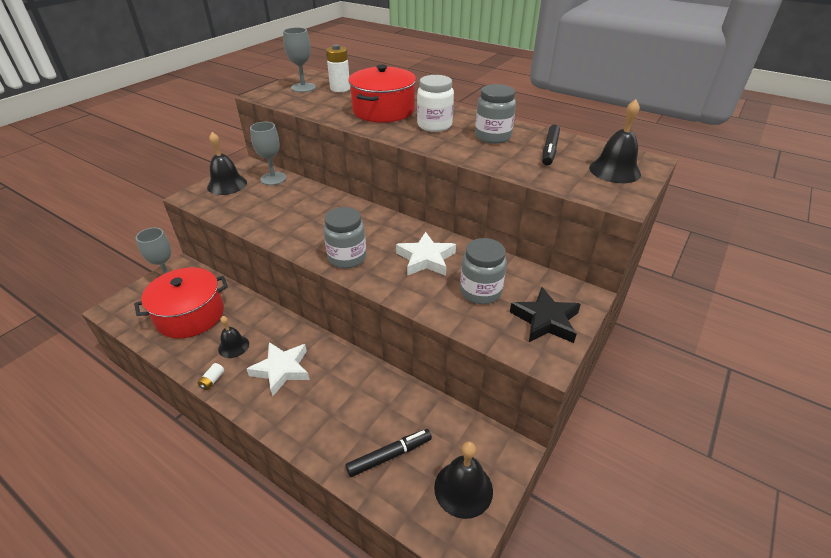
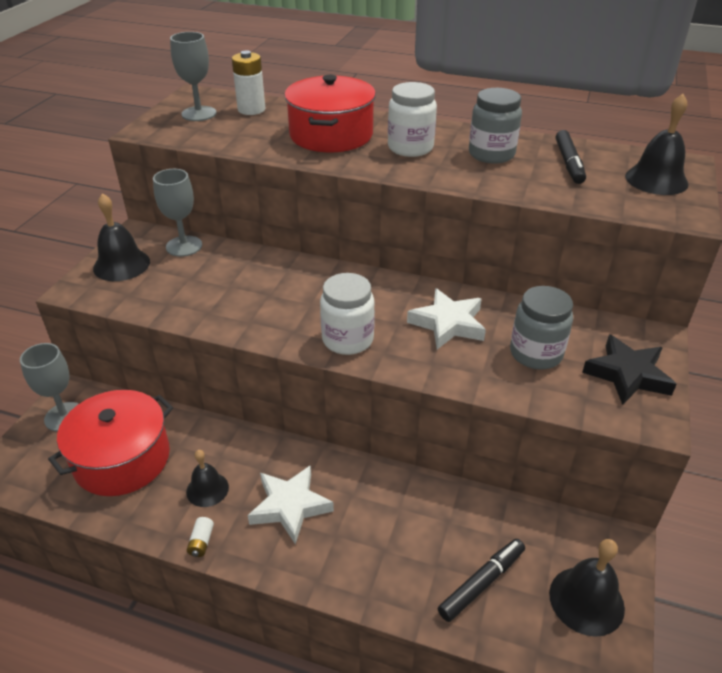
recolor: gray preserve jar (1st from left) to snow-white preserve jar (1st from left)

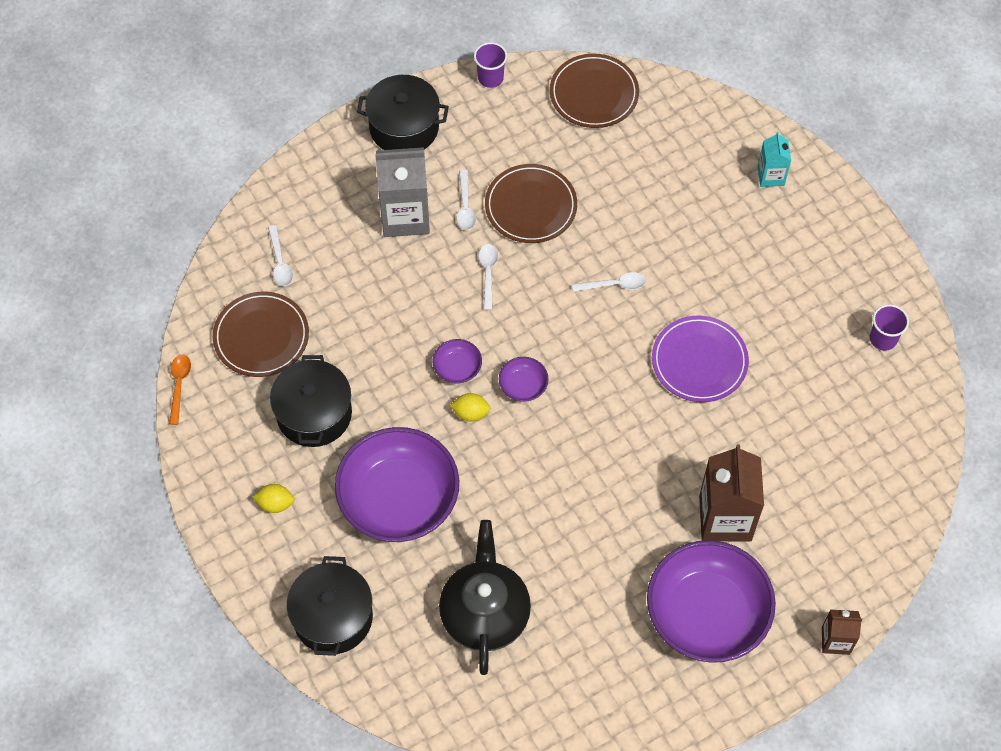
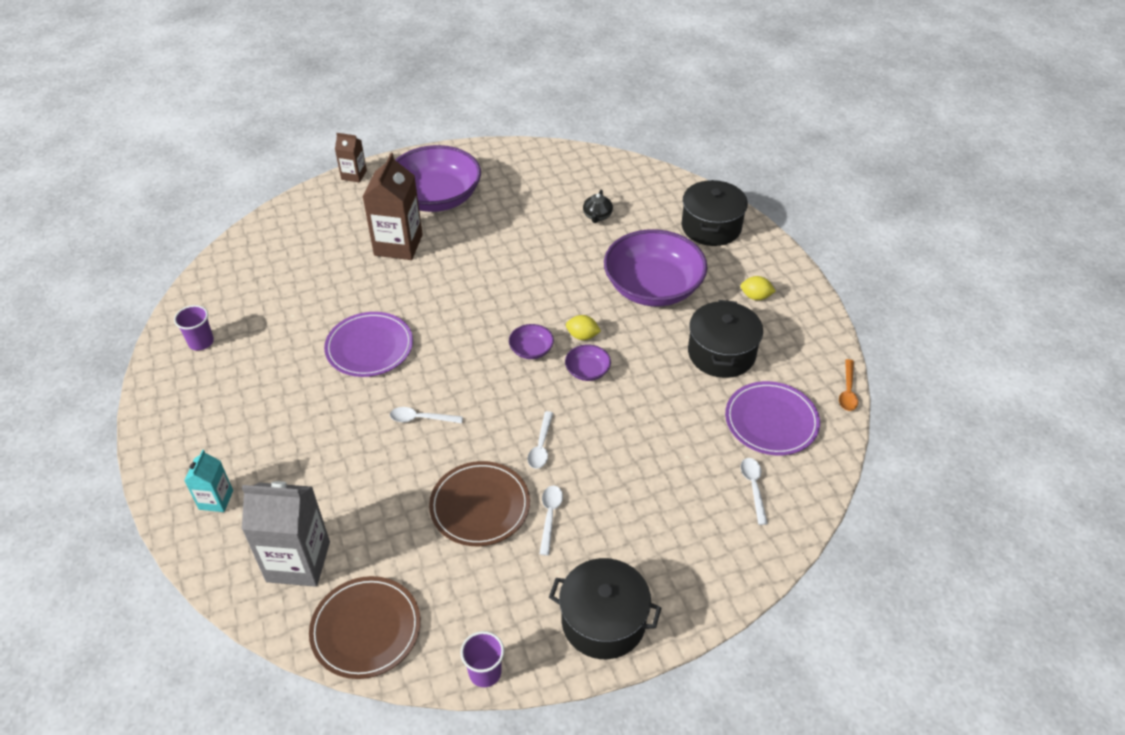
move: gray carton
recolor: dark brown flat dish (1st from left) to royal purple flat dish (2nd from left)
resize: ebony tea pot x0.44

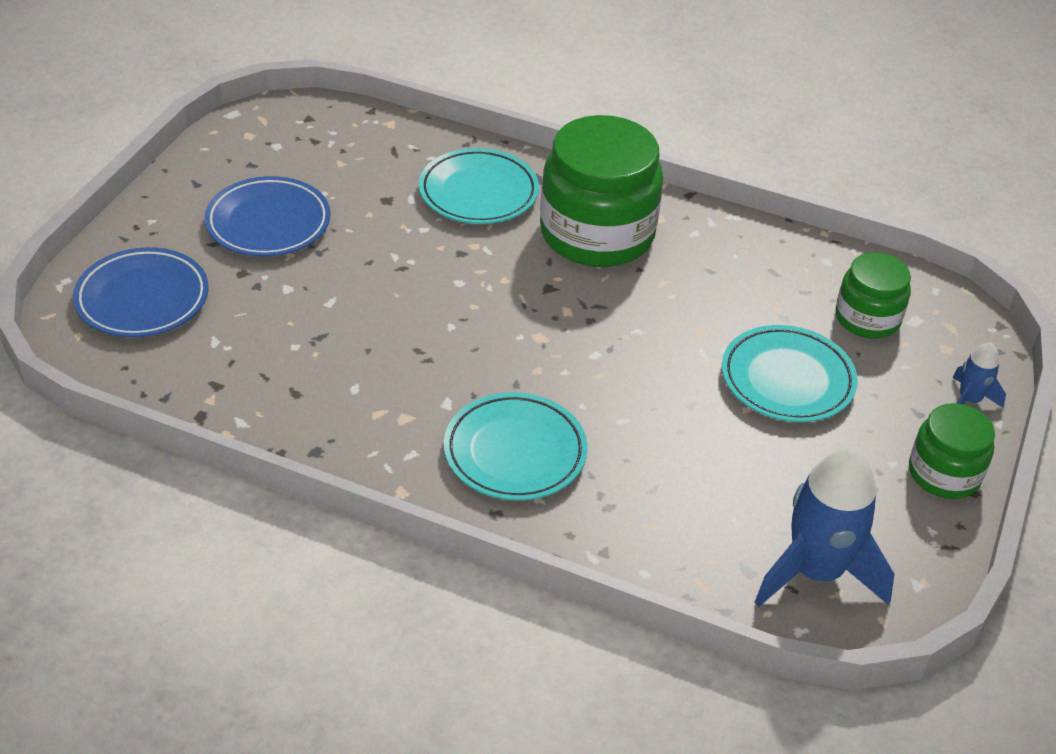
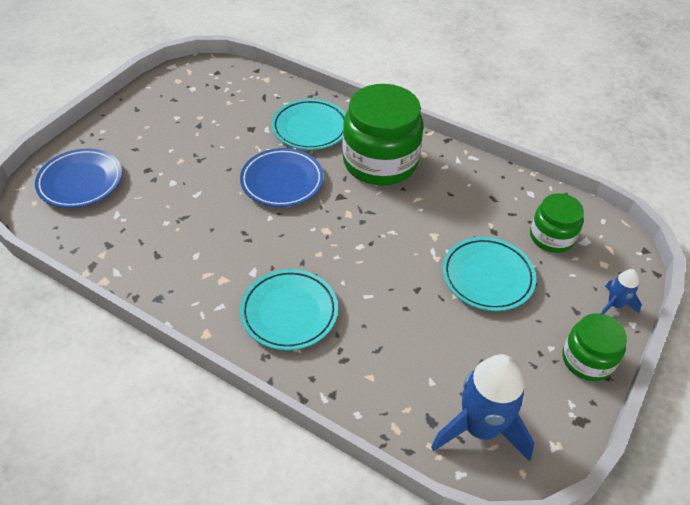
move: royal blue flat dish (2nd from left)

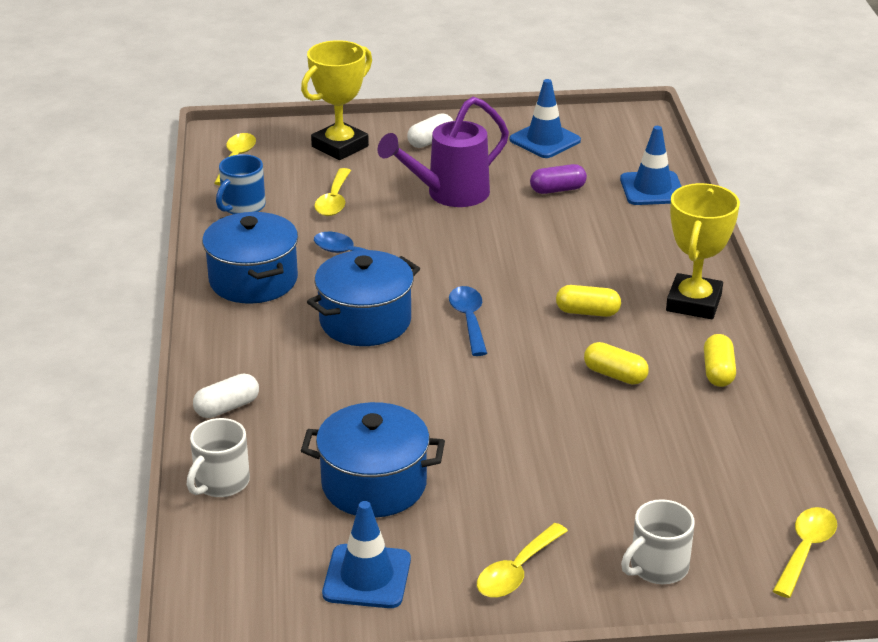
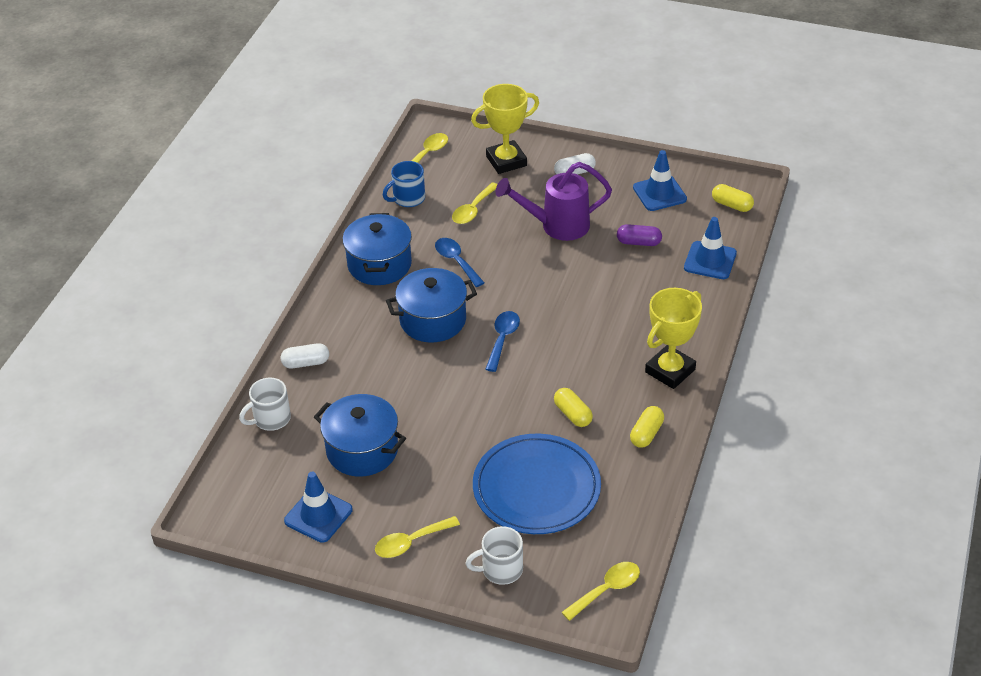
insert: royal blue flat dish
move: golden capsule (1st from left in the first image) to golden capsule (3rd from left)

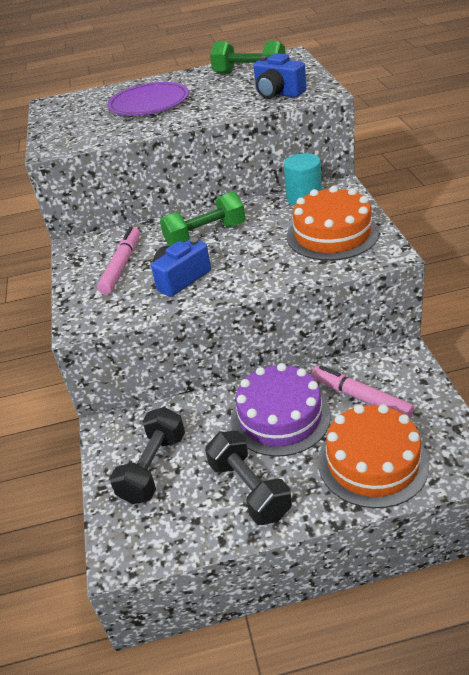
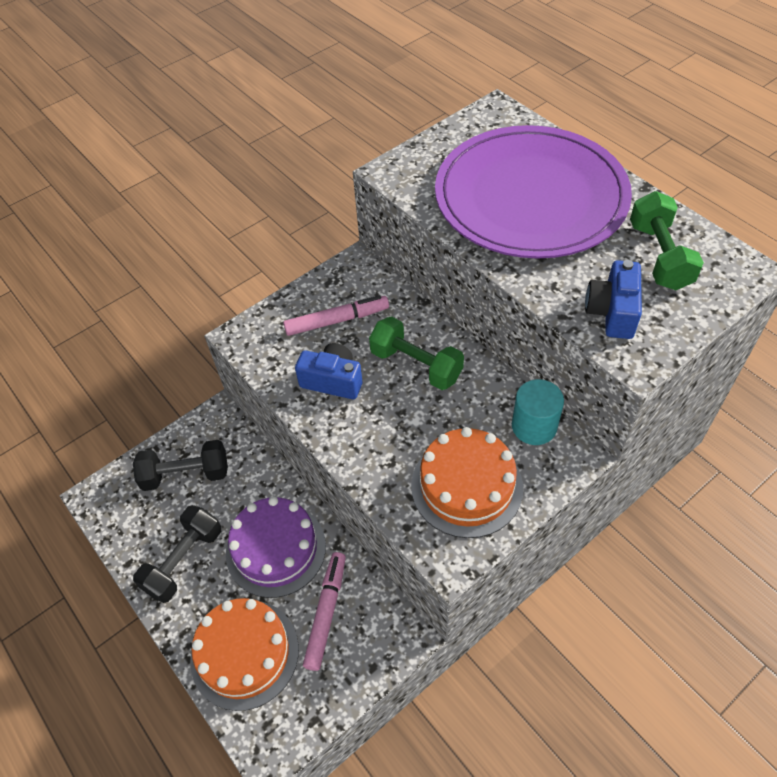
resize: royal purple flat dish x1.86

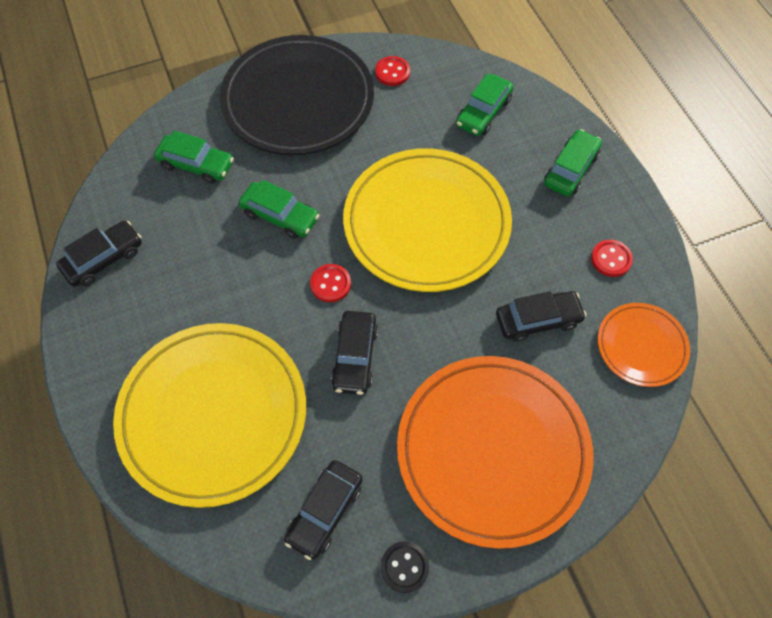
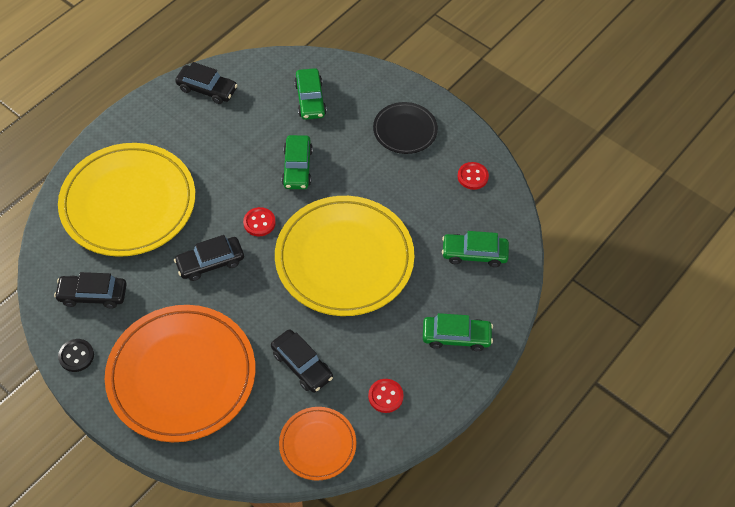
resize: ebony flat dish x0.50

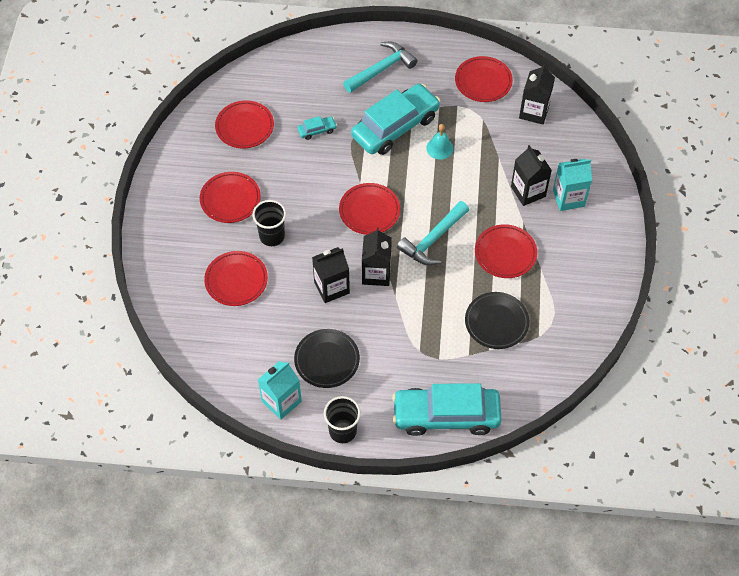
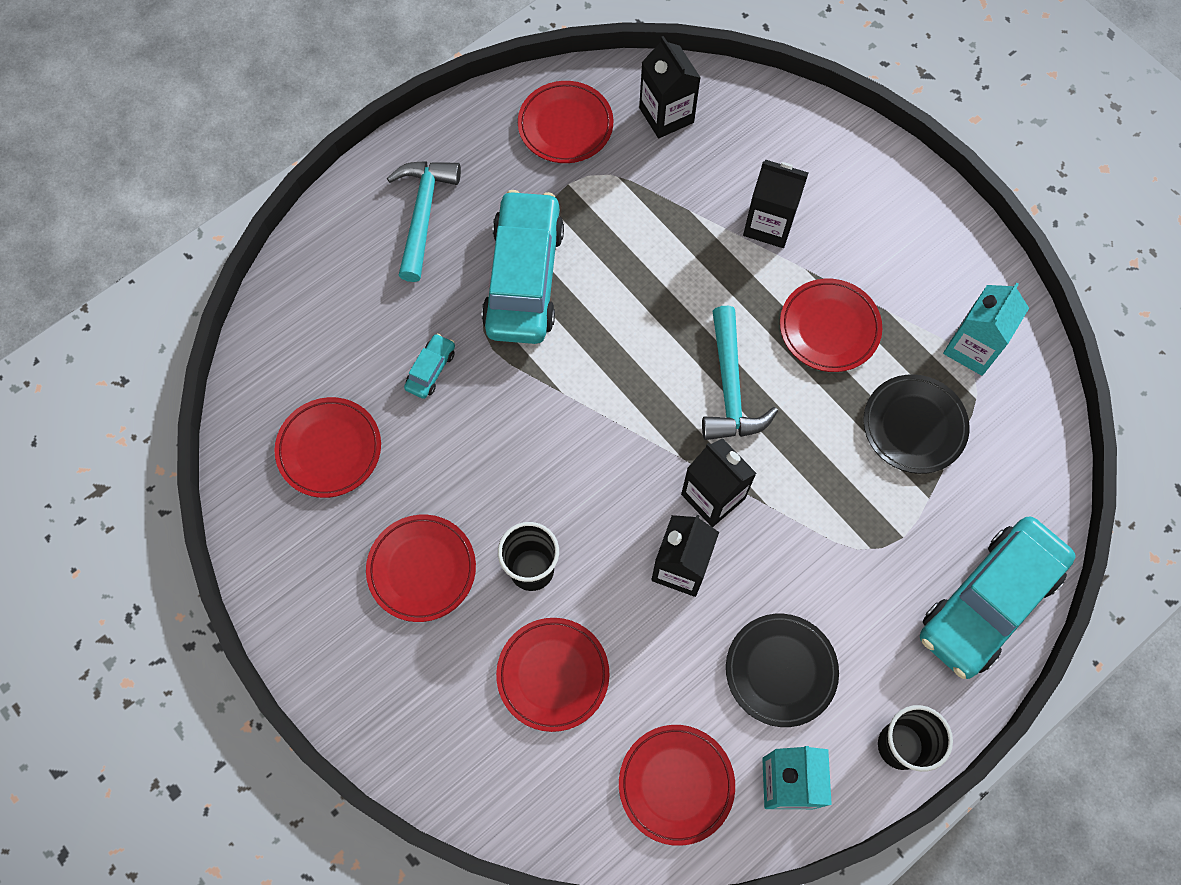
delete: aqua school bell
move: scarlet flat dish (4th from left in the first image) to scarlet flat dish (5th from left); aqua carton (2nd from left)

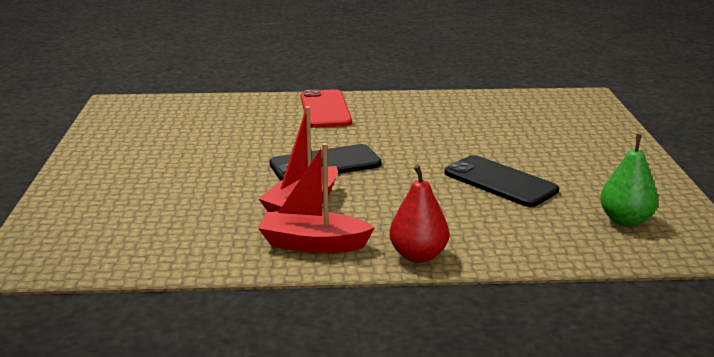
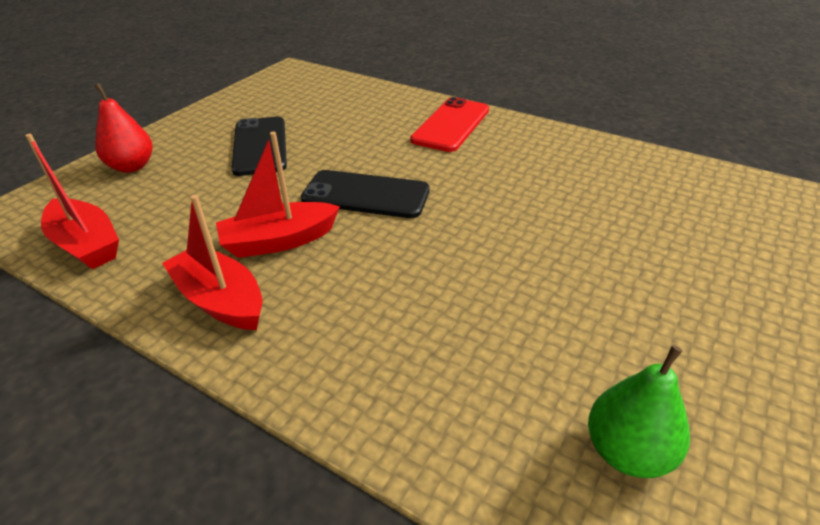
insert: scarlet boat (1st from left)
move: scarlet pear; ebony mobile phone (2nd from left in the first image) to ebony mobile phone (1st from left)

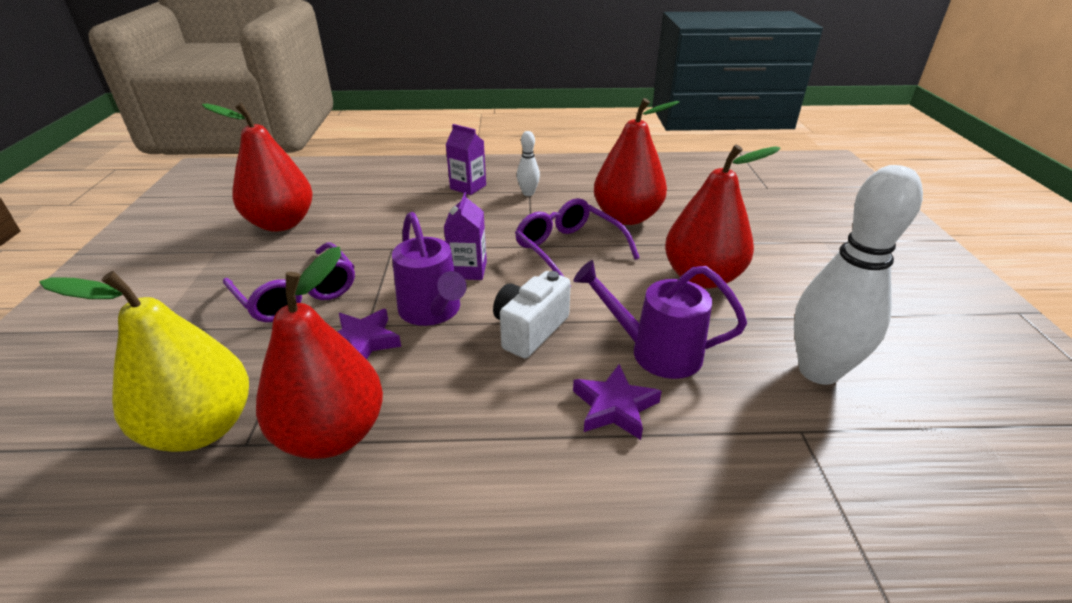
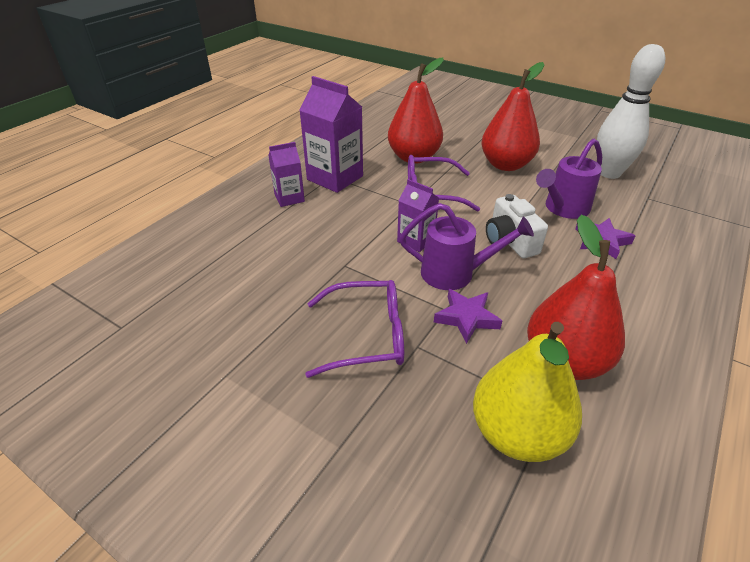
delete: scarlet pear (1st from left)
replace: snow-white tenpin (1st from left) to royal purple carton (2nd from left)

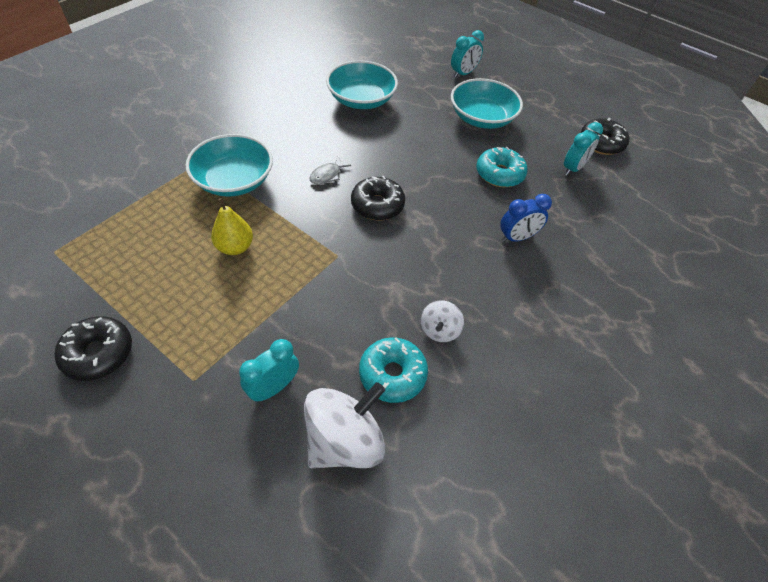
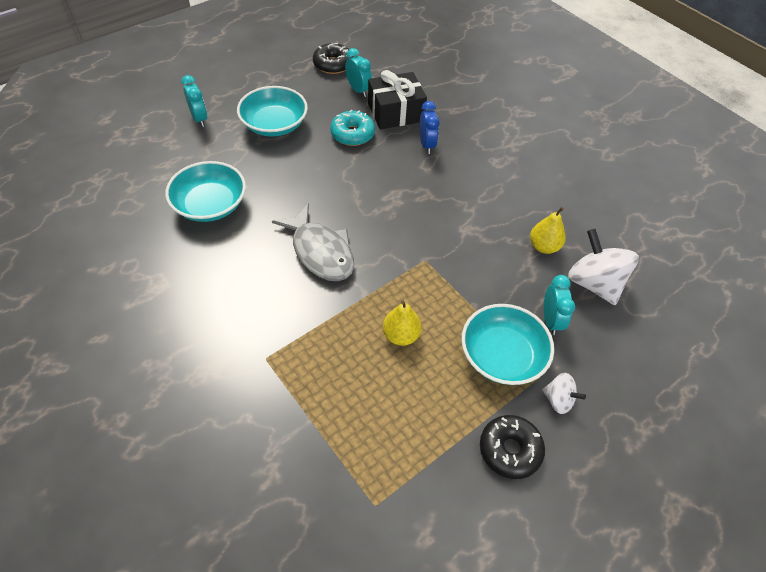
delete: ebony glazed donut (2nd from left)
insert: ebony gift
move: aqua deep dish (1st from left in the first image) to aqua deep dish (3rd from left); snow-white toy top (2nd from left in the first image) to snow-white toy top (1st from left)
replace: aqua glazed donut (1st from left) to golden pear (2nd from left)
rotate: aqua bedside clock (1st from left in the first image) 150 degrees counterclockwise
resize: gray fish x2.24

